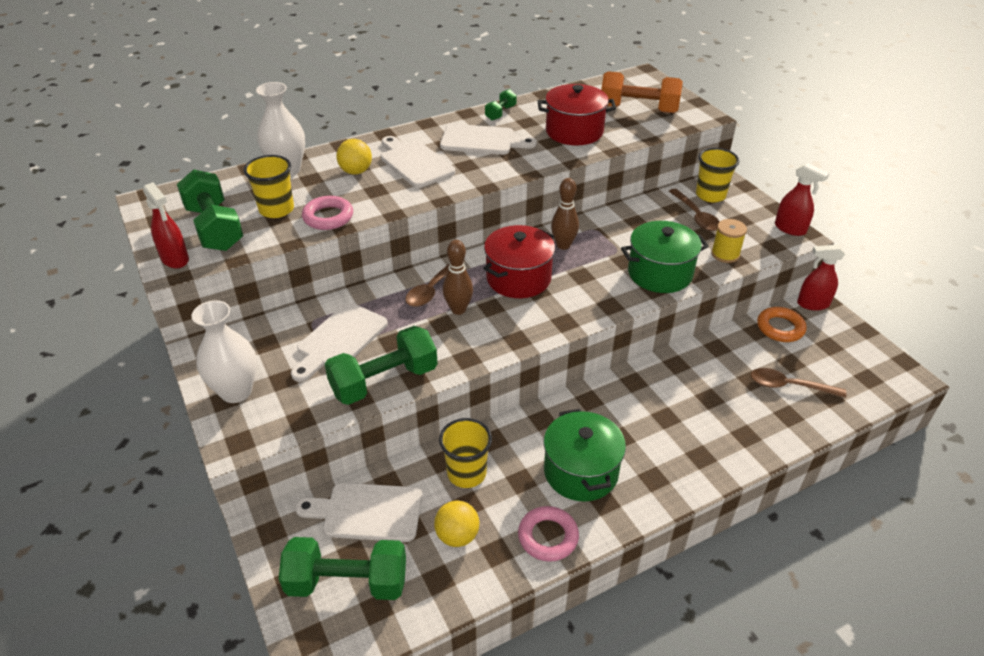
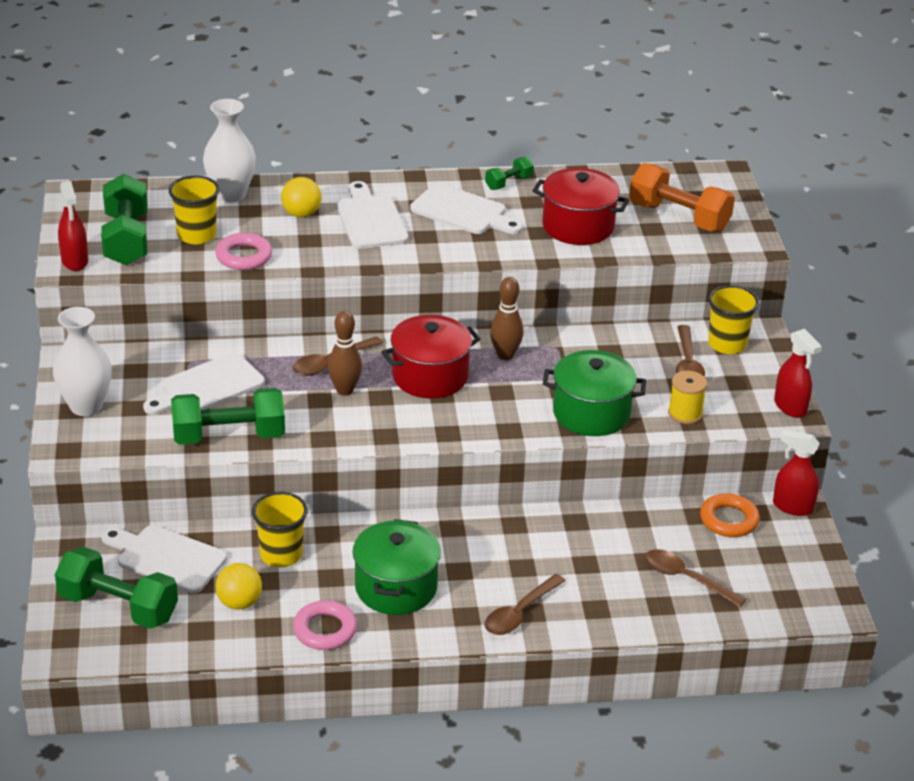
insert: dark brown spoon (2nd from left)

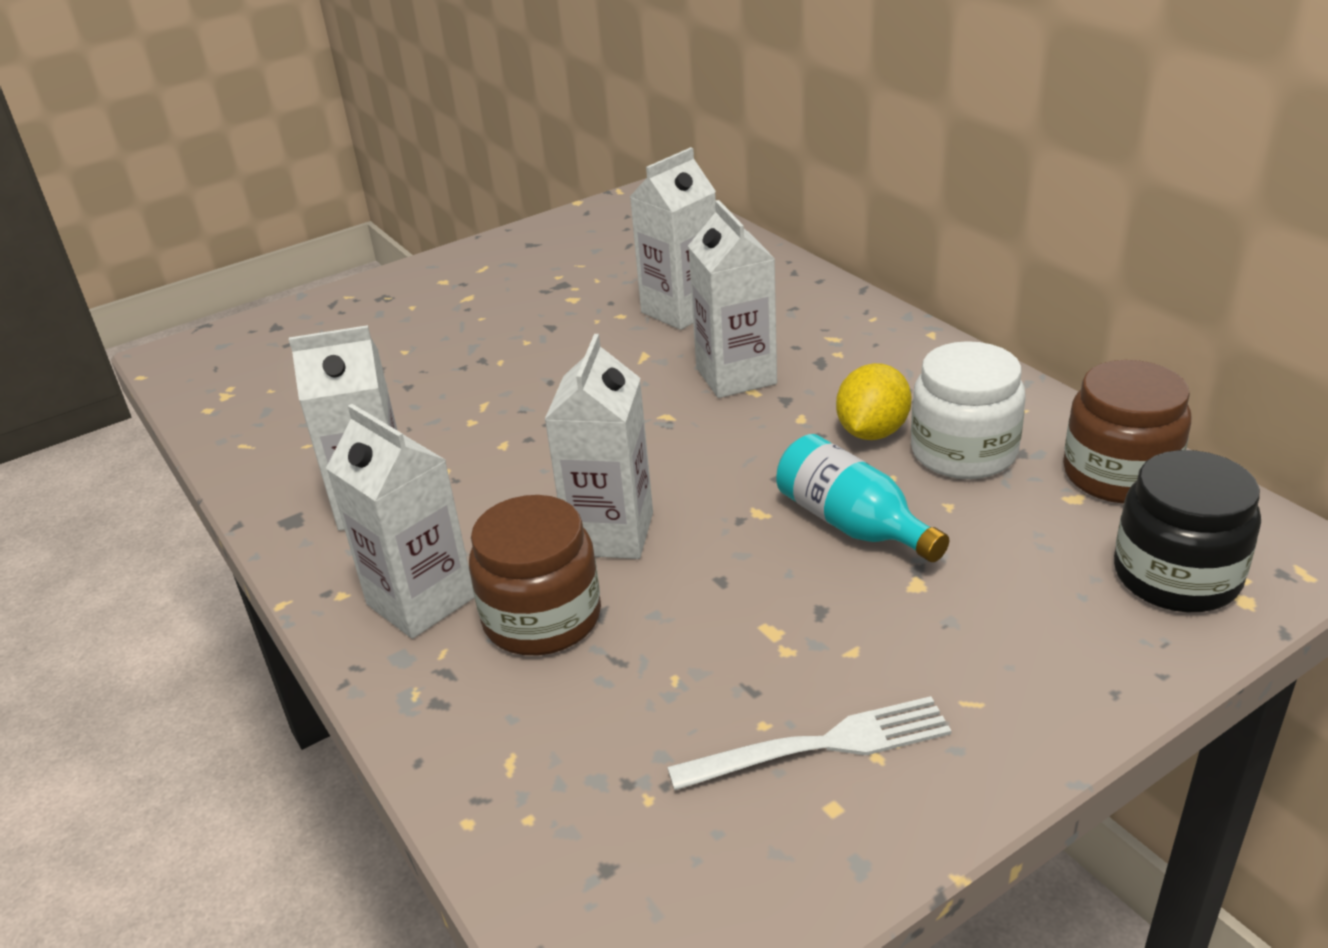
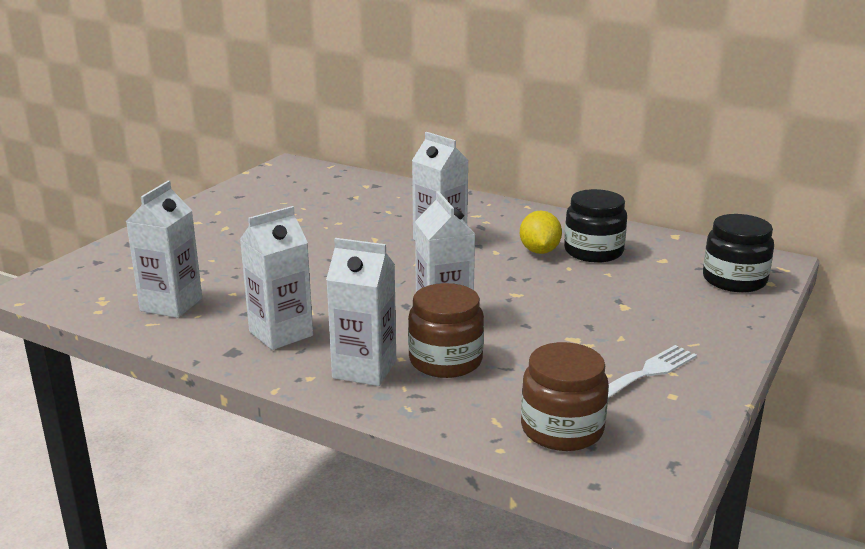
delete: aqua bottle
move: snow-white carton (4th from left in the first image) to snow-white carton (1st from left); dark brown preserve jar (2nd from left)
recolor: snow-white preserve jar to ebony preserve jar (1st from left)

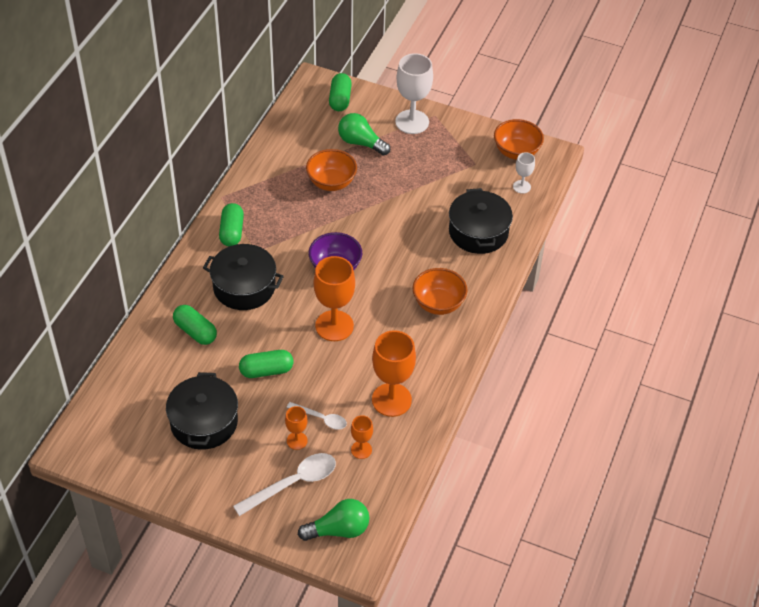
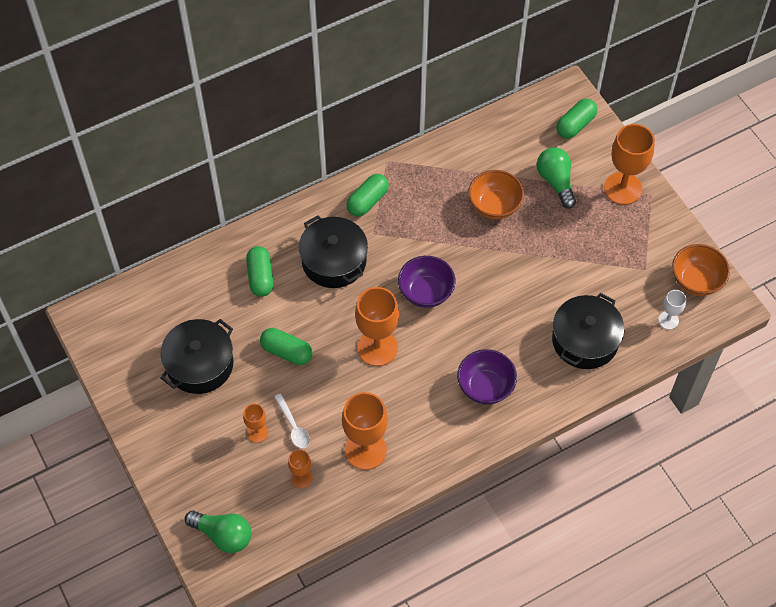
delete: snow-white spoon (1st from left)
recolor: snow-white wine glass (1st from left) to orange wine glass (5th from left); orange deep dish (2nd from left) to royal purple deep dish (2nd from left)

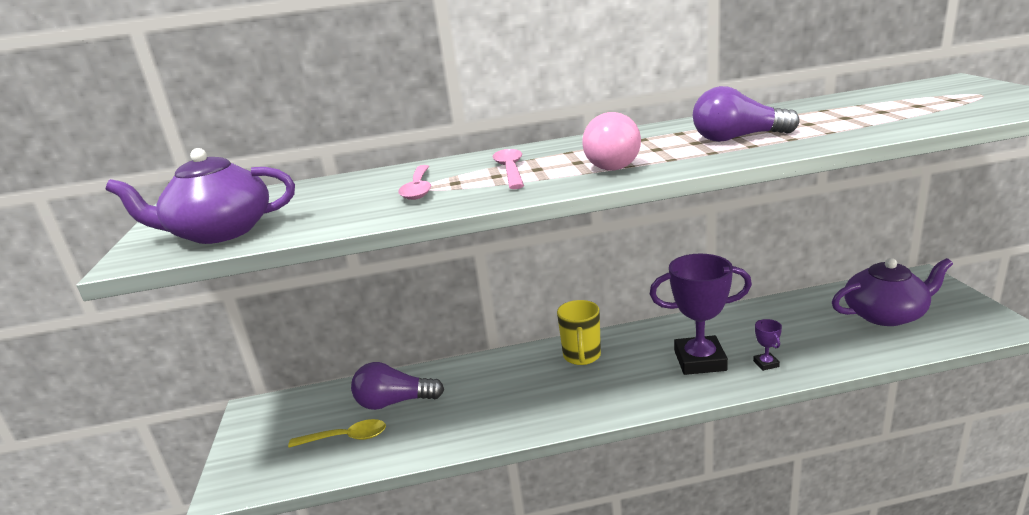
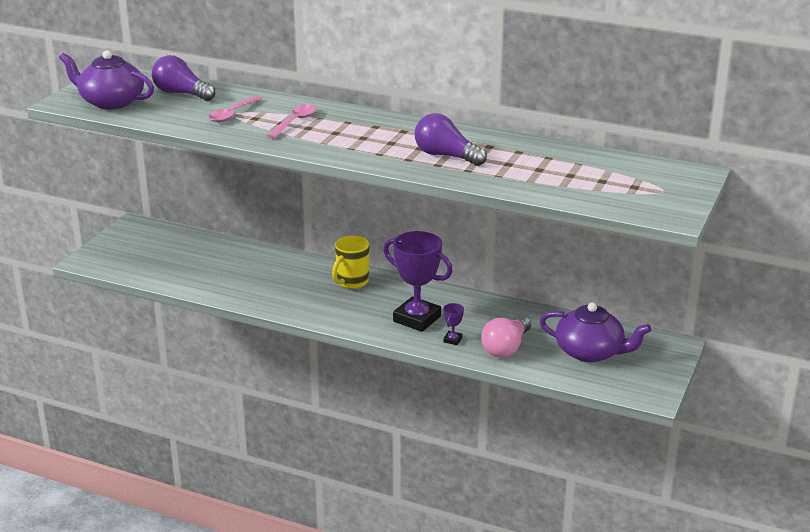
delete: golden spoon
move: royal purple lightbulb (1st from left); rose-pink lightbulb

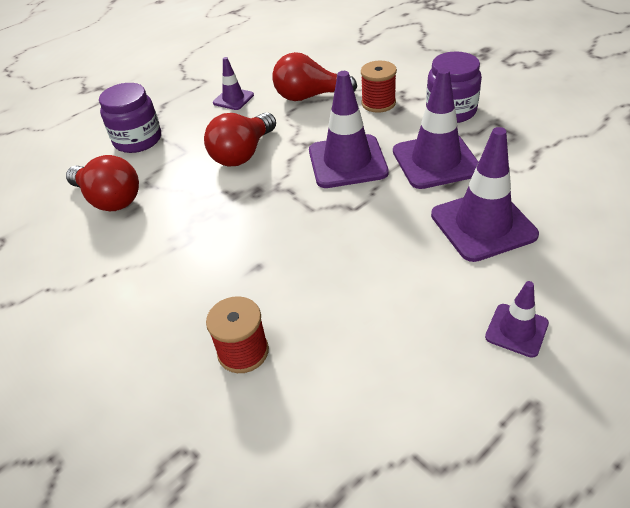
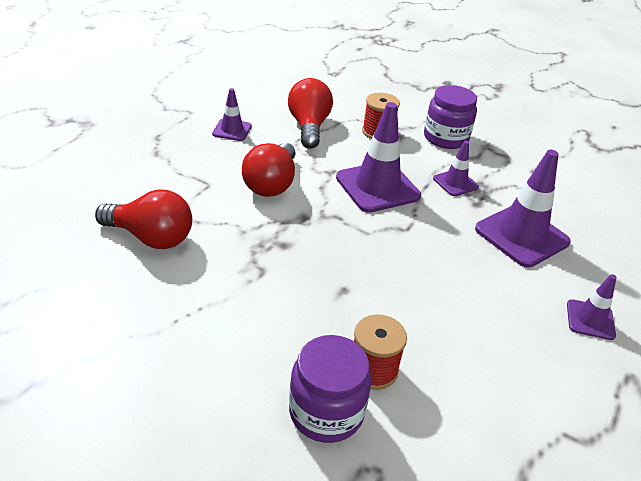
move: royal purple preserve jar (1st from left)
rotate: scarlet lightbulb (3rd from left) 105 degrees clockwise
resize: royal purple traffic cone (3rd from left) x0.54

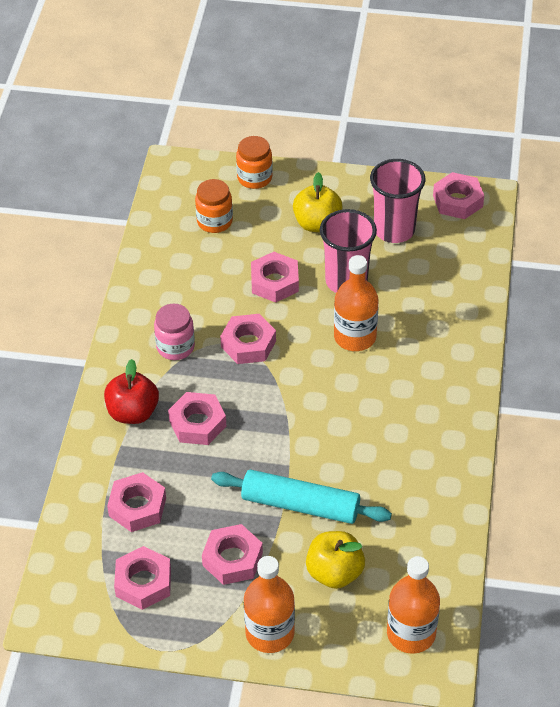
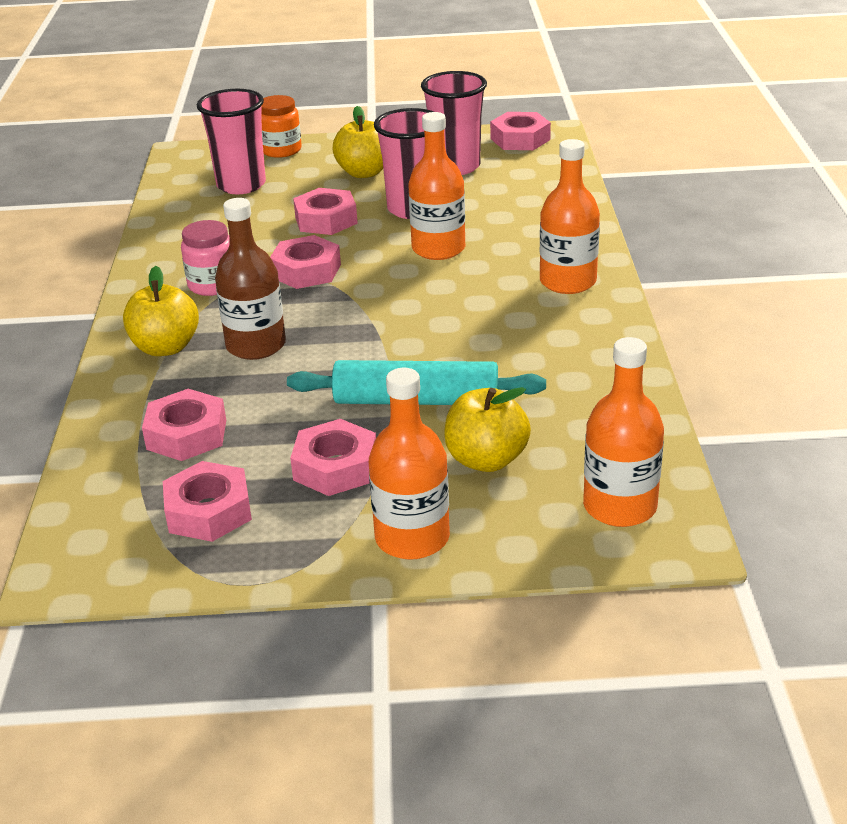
insert: orange bottle (3rd from left)
replace: rose-pink hex nut (3rd from left) to dark brown bottle; orange preserve jar (1st from left) to rose-pink beaker (1st from left)
recolor: scarlet apple to golden apple (1st from left)

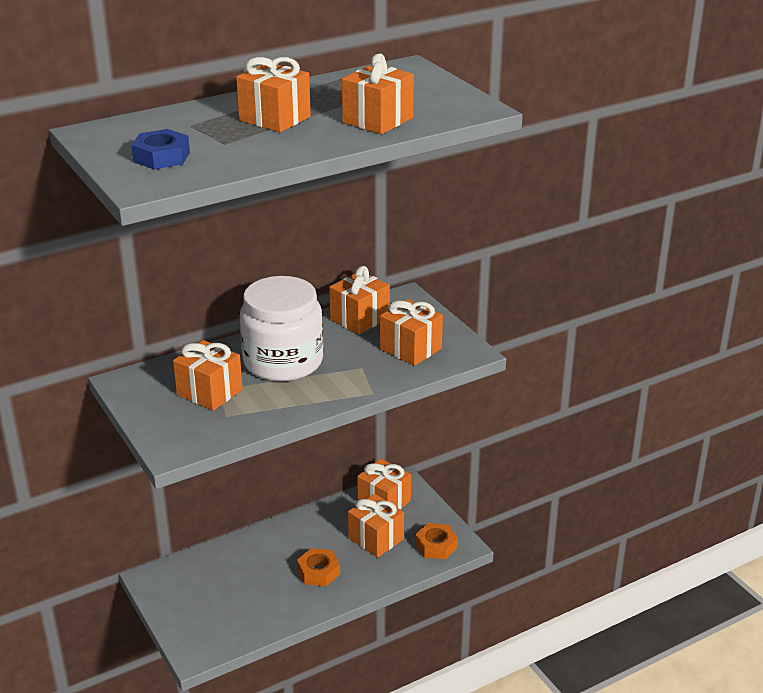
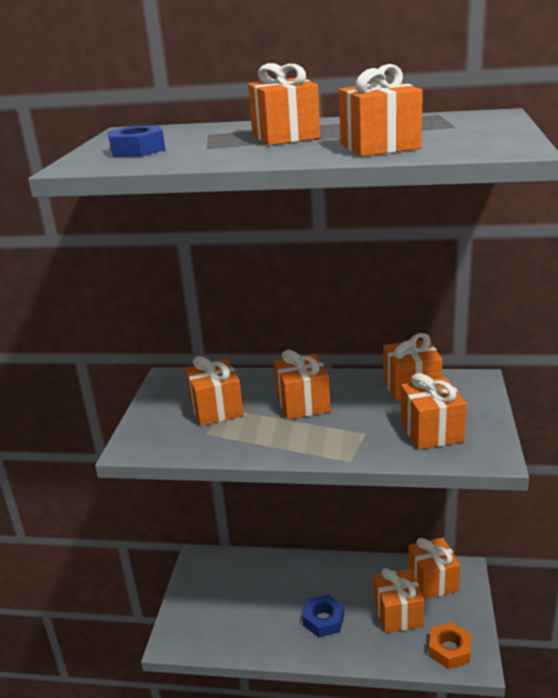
replace: snow-white preserve jar to orange gift (3rd from left)
recolor: orange hex nut (1st from left) to royal blue hex nut (2nd from left)

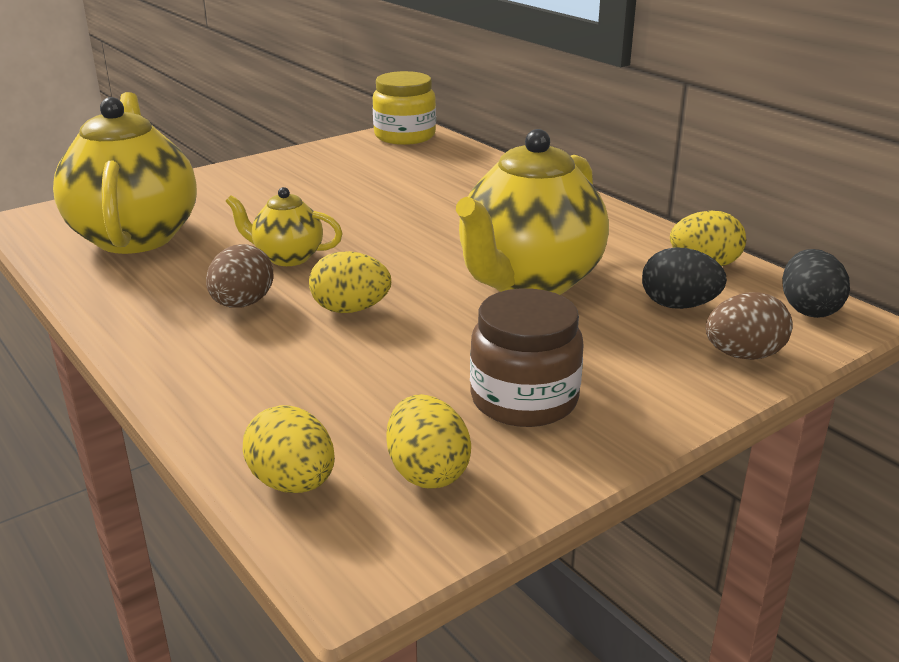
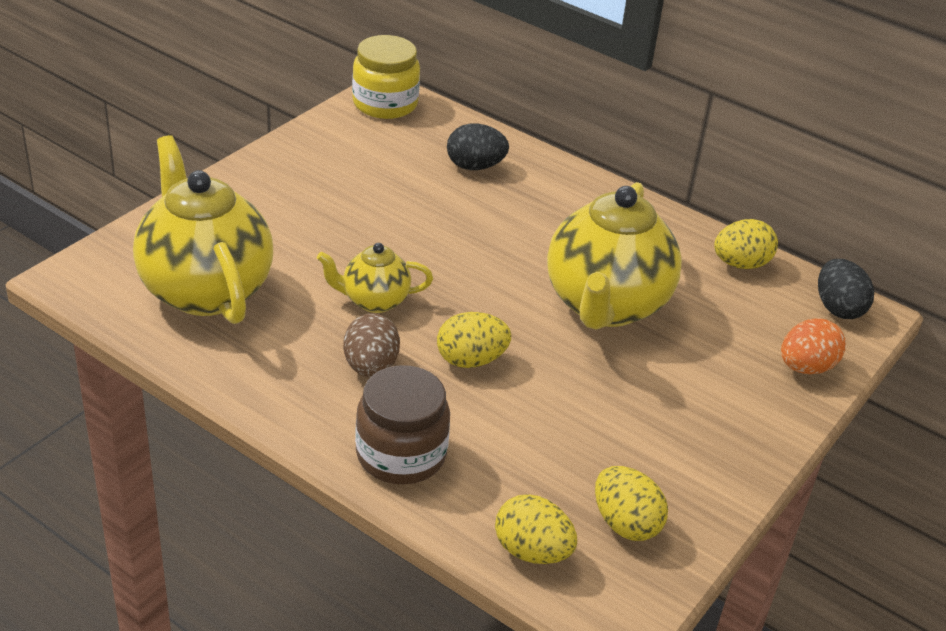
move: dark brown preserve jar; ebony egg (1st from left)
recolor: dark brown egg (2nd from left) to orange egg

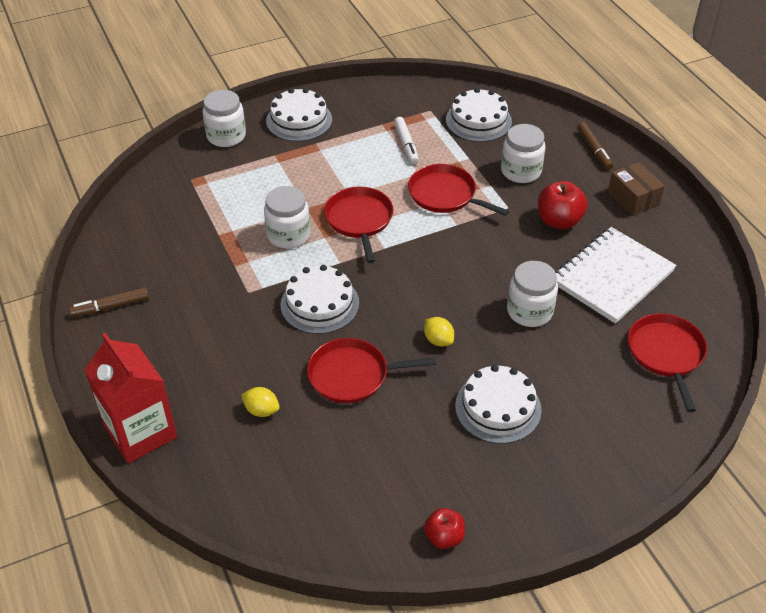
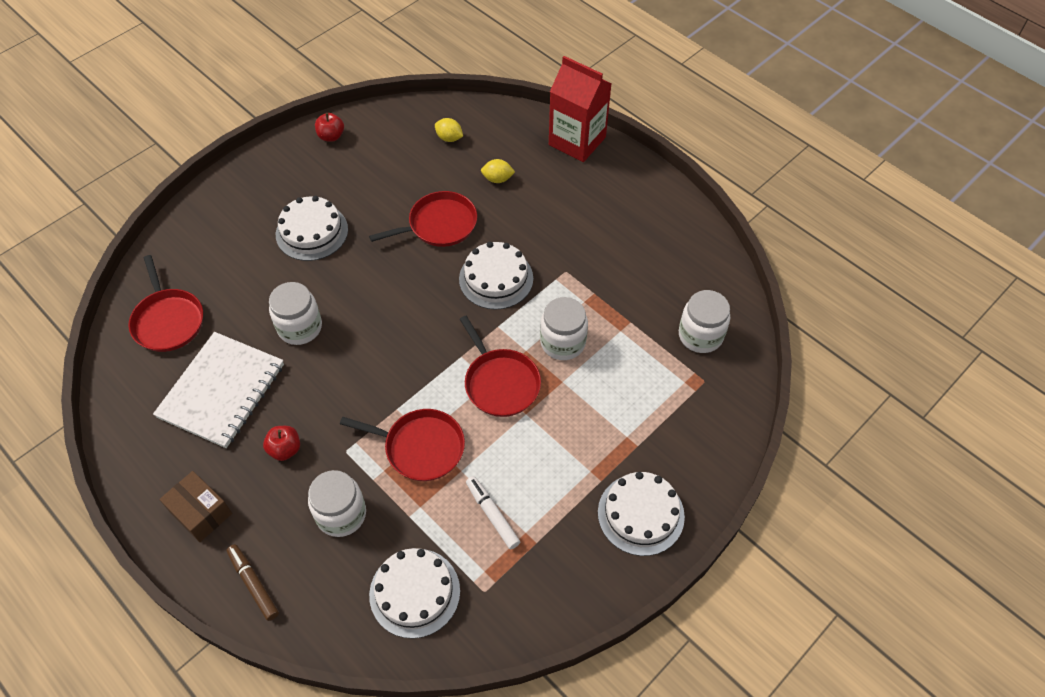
delete: dark brown marker (1st from left)
move: snow-white preserve jar (1st from left in the first image) to snow-white preserve jar (4th from left); golden citrus fruit (2nd from left in the first image) to golden citrus fruit (1st from left)
resize: scarlet apple (2nd from left in the first image) x0.64

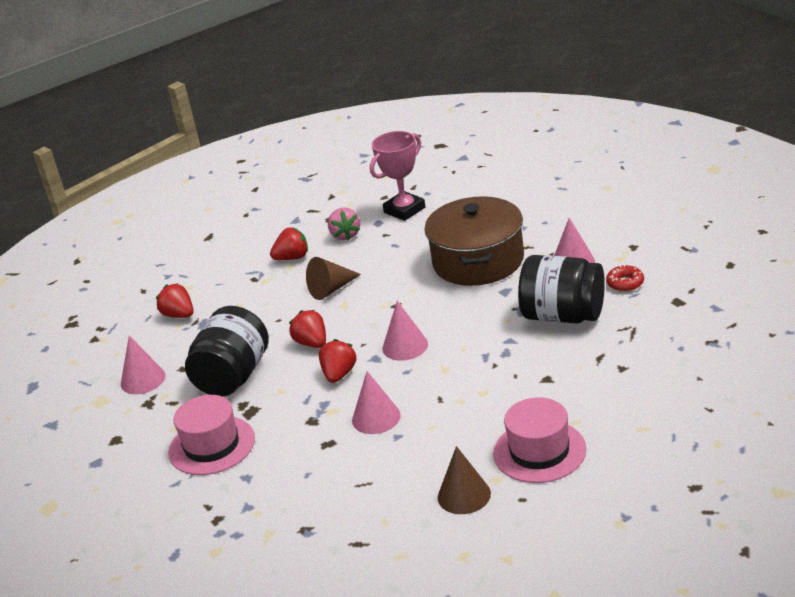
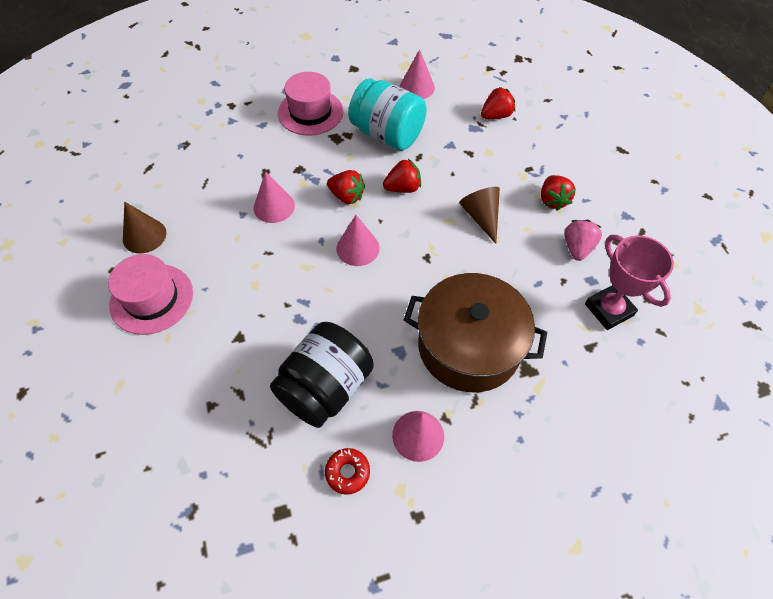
recolor: ebony preserve jar (1st from left) to aqua preserve jar
rotate: rose-pink toy strawberry 105 degrees clockwise

